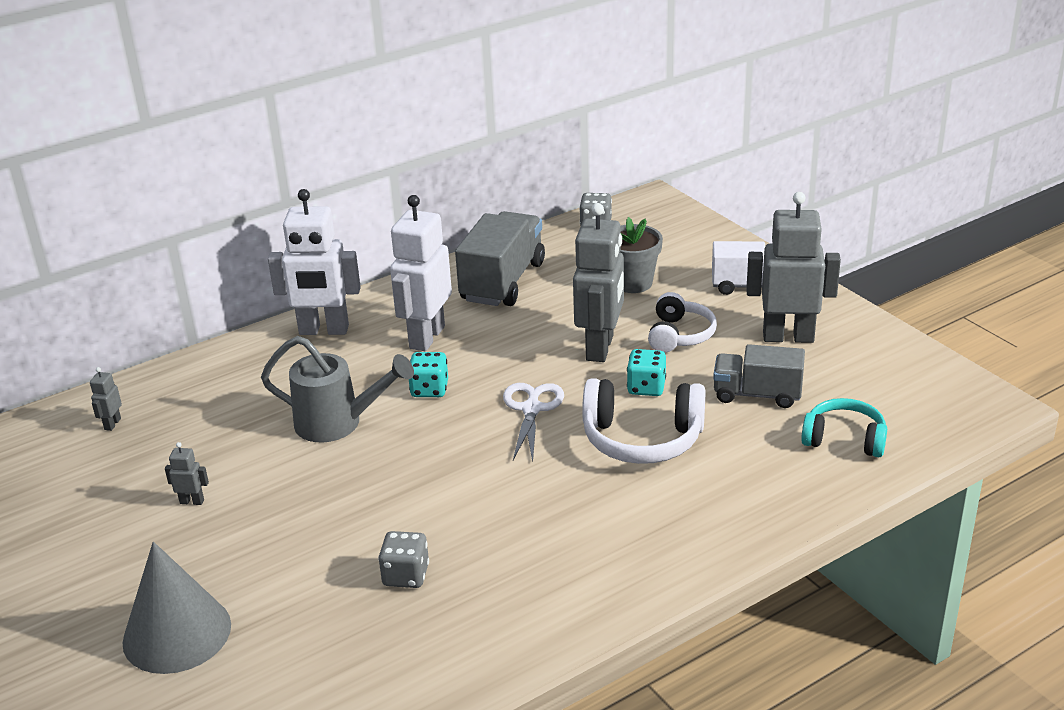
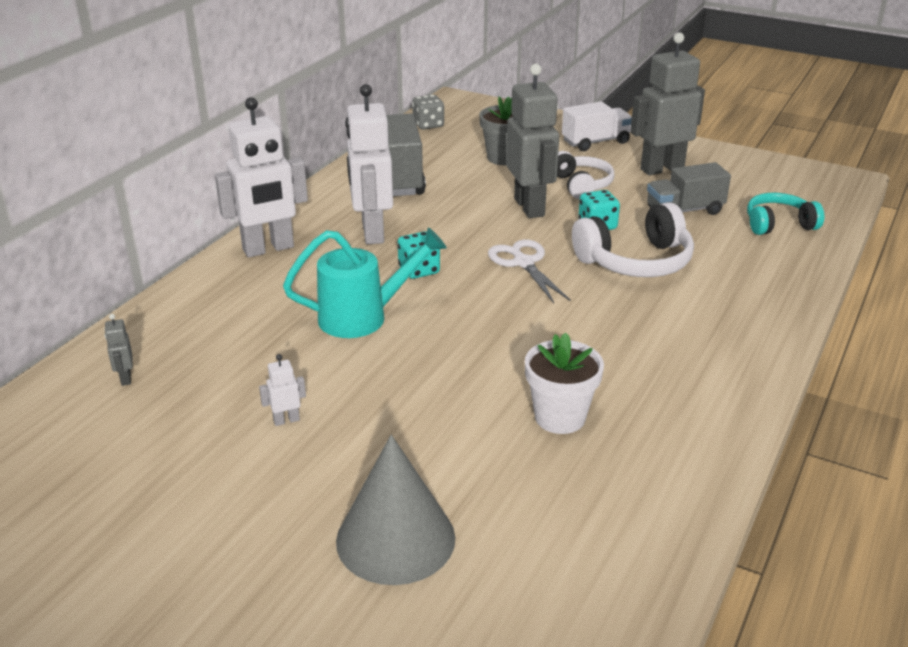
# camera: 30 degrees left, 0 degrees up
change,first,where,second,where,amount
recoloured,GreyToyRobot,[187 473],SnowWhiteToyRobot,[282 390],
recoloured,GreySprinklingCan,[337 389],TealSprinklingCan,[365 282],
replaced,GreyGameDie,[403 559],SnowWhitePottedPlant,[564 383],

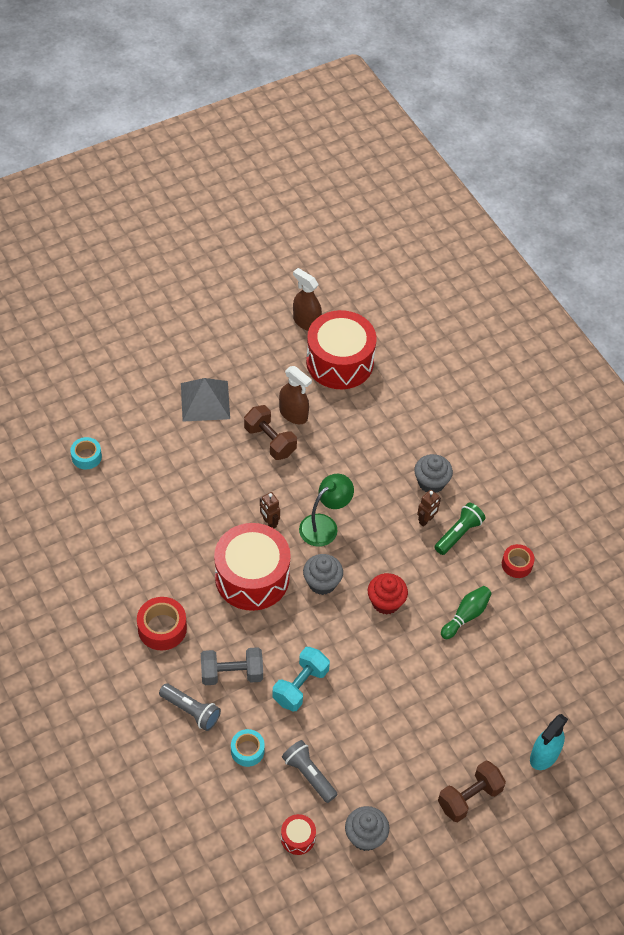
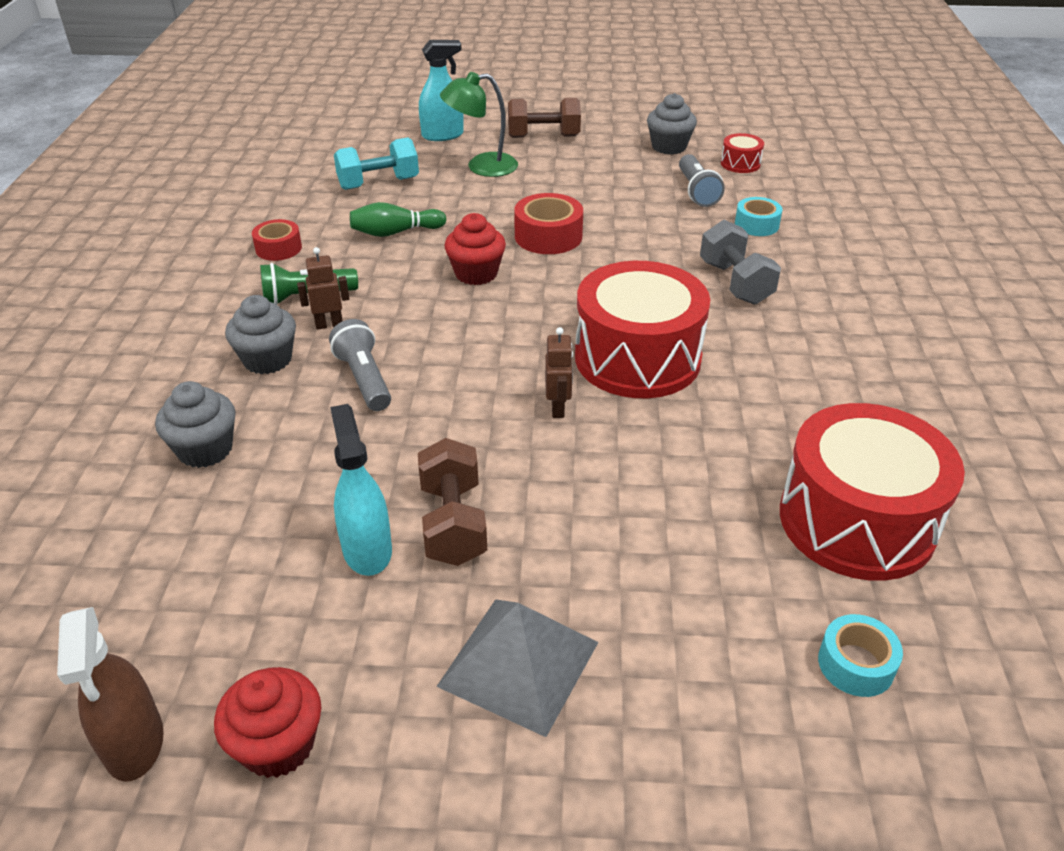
# camera: 145 degrees left, 15 degrees down
change,first,where,second,where,amount
moved,ScarletTape,[162 623],,[548 223],
moved,GreyPocketTorch,[190 707],,[360 365],
turned,GreyHandWeight,[232 666],,[740 262],45 degrees clockwise
moved,TealHandWeight,[301 679],,[376 163],
recoloured,BrownSprayer,[295 395],TealSprayer,[361 490],
moved,GreenReadingLamp,[326 510],,[479 124],
moved,GreyFairyCake,[323 574],,[195 424],
moved,ScarletSnareDrum,[341 349],,[872 492],
added,,,ScarletFairyCake,[267 722],

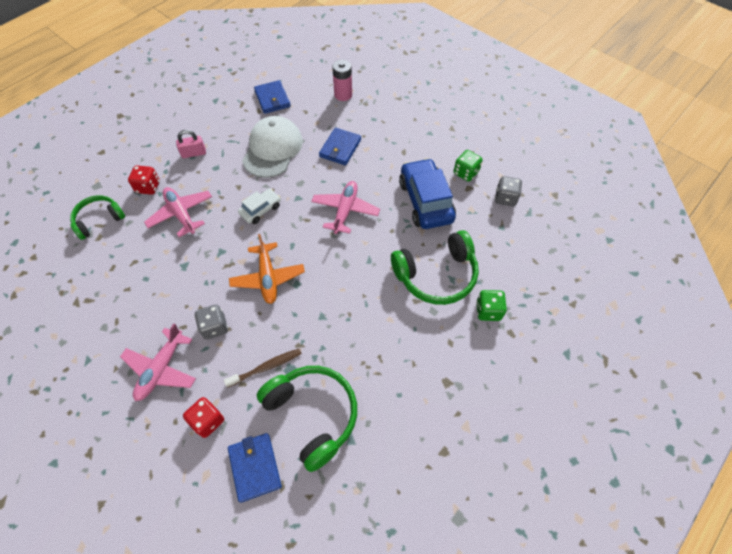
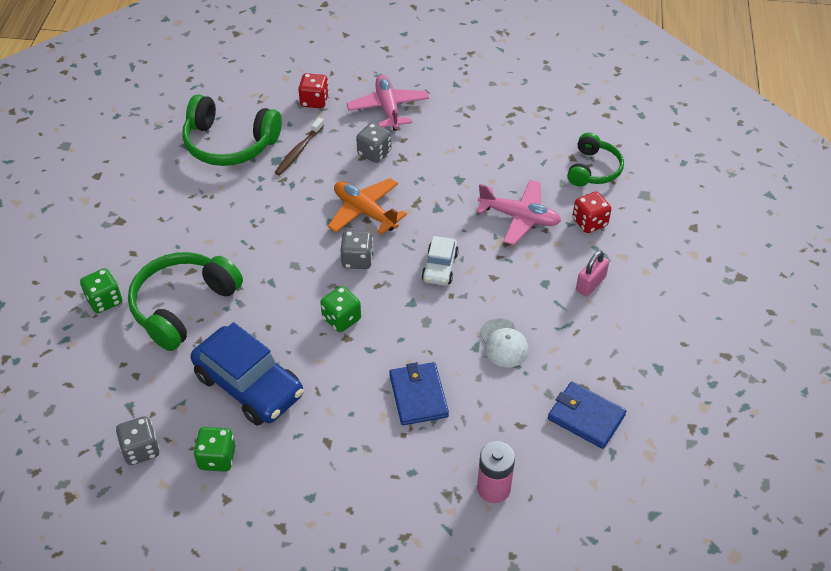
# camera: 145 degrees right, 10 degrees down
change,first,where,second,where,amount
removed,BlueCardWallet,[255 468],,,
resized,SnowWhiteCap,[272 147],,[504 342],x0.52
replaced,RosePinkAeroplane,[345 207],GreenGameDie,[340 309],
added,,,GreyGameDie,[356 249],

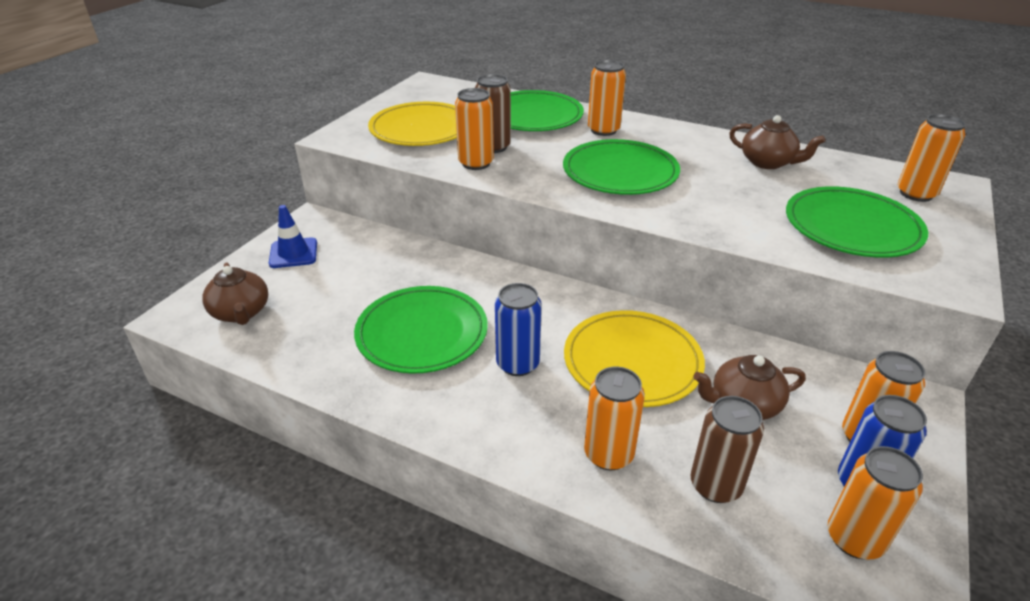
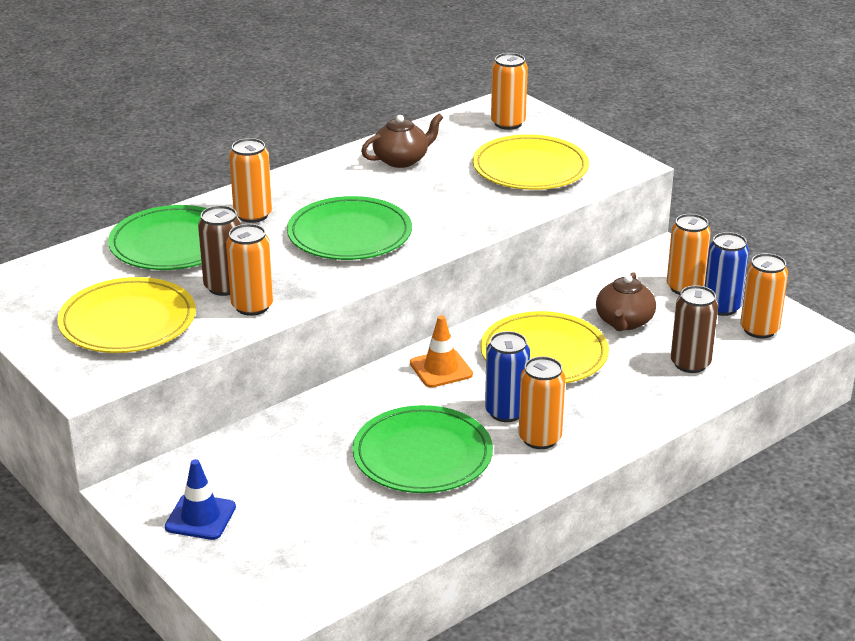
# camera: 65 degrees left, 5 degrees down
change,first,where,second,where,amount
removed,BrownChinaTeapot,[235 293],,,
moved,OrangeSodaCan,[614 418],,[541 402],
recoloured,GreenDinnerPlate,[857 222],BrightYellowDinnerPlate,[531 162],
added,,,OrangeRoadCone,[441 351],

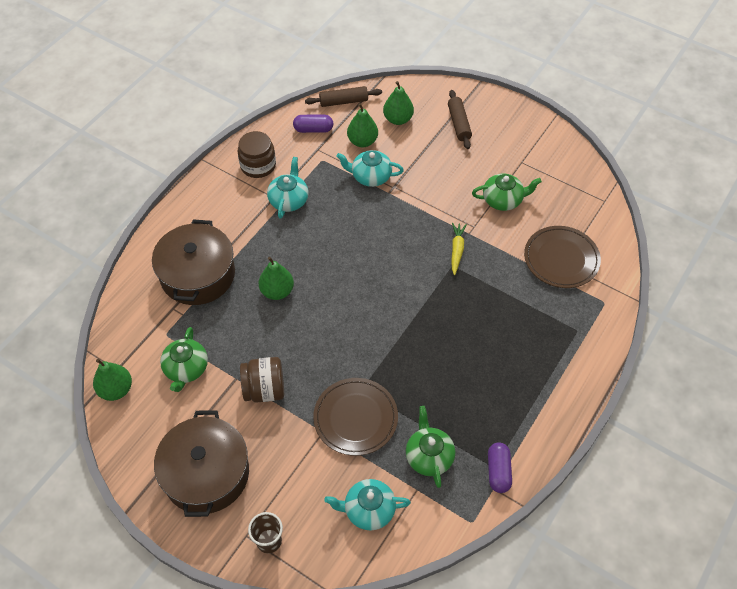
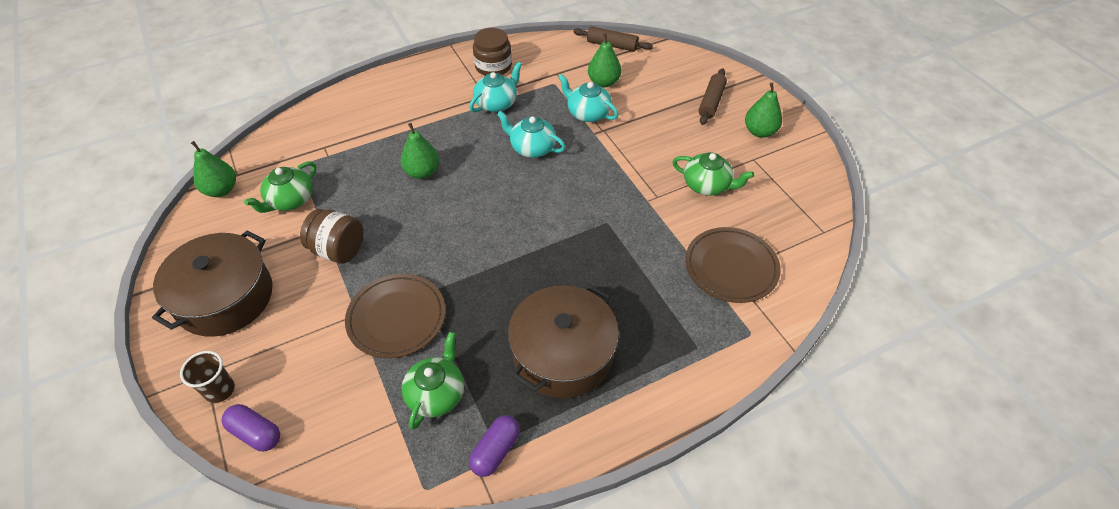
# camera: 30 degrees right, 5 degrees down
change,first,where,second,where,amount
moved,BrownCookingPot,[193 262],,[563 341],
moved,RoyalPurpleCapsule,[313 124],,[251 427],
moved,TealChinaTeapot,[367 504],,[531 134],
moved,GreenToyPear,[398 103],,[763 110],
removed,BrightYellowRootVegetable,[459 249],,,

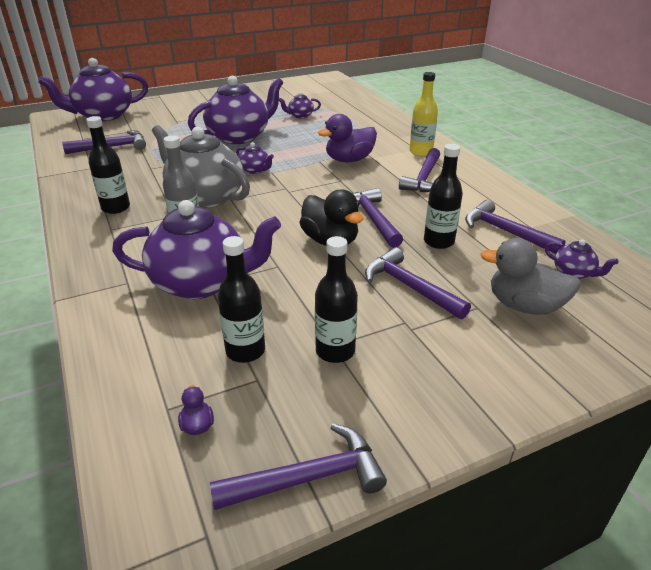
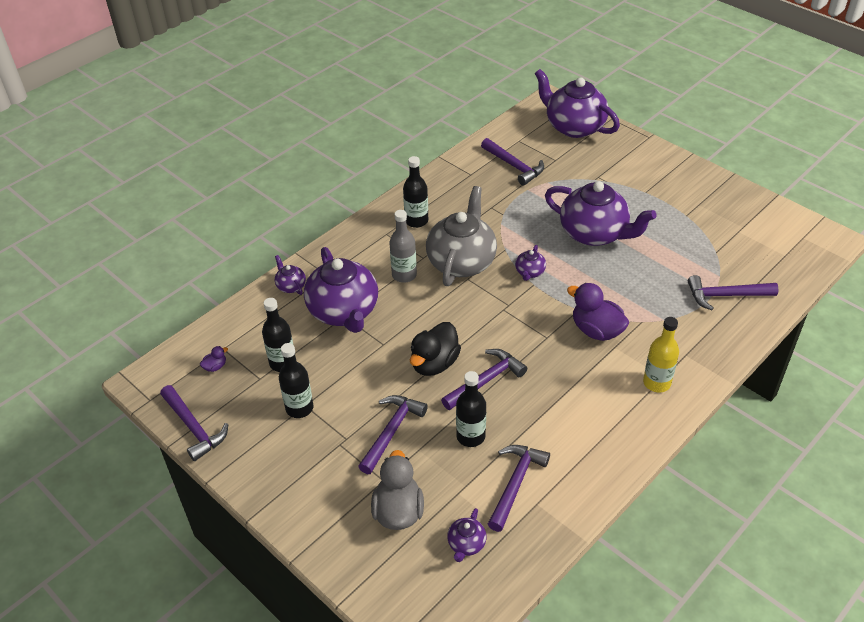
# camera: 70 degrees right, 10 degrees up
change,first,where,second,where,amount
moved,RoyalPurpleChinaTeapot,[300 105],,[290 275],
moved,RoyalPurpleCarpenter'sHammer,[419 170],,[733 293],

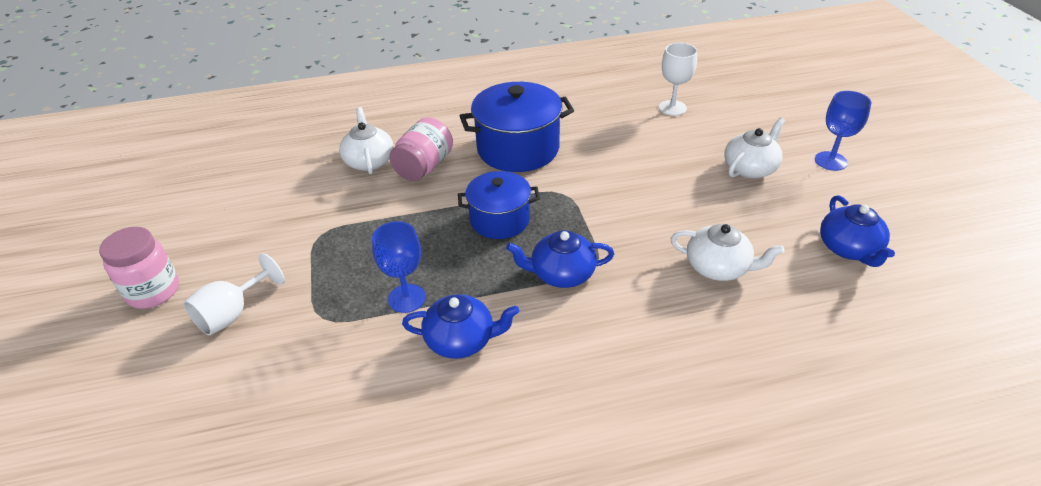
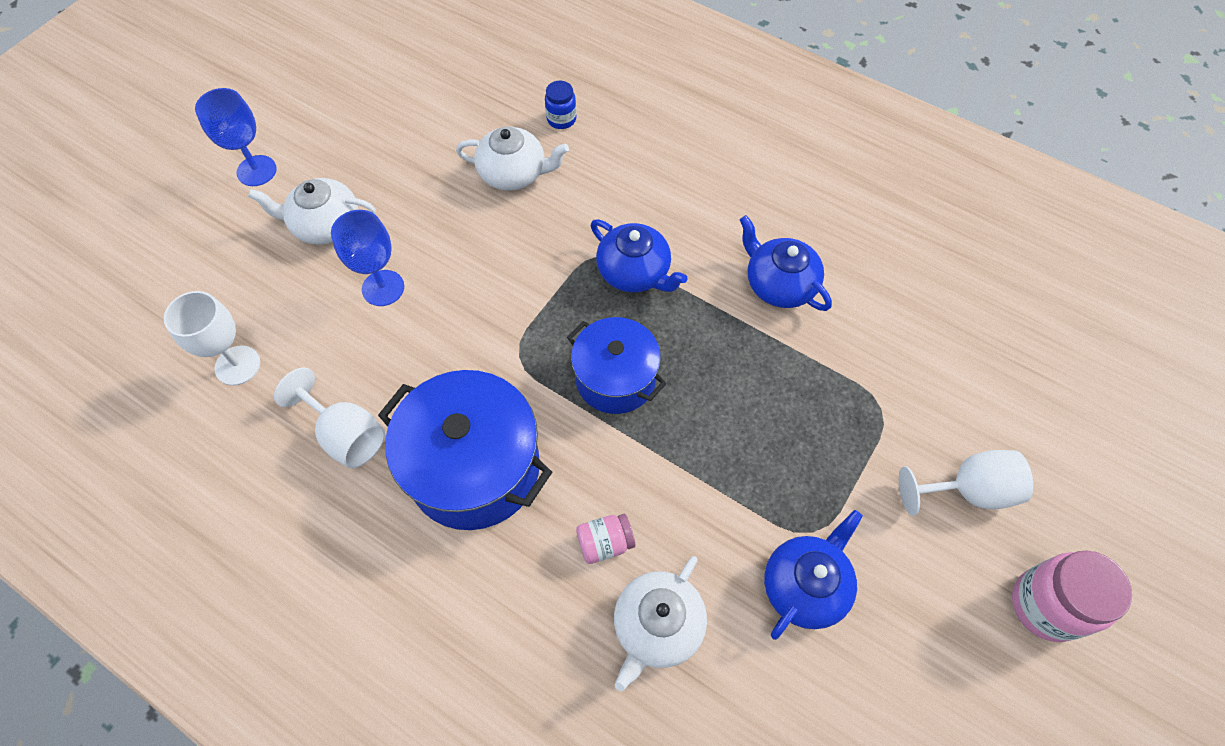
# camera: 135 degrees left, 20 degrees up
change,first,where,second,where,amount
moved,BlueChalice,[399 267],,[367 258],
resized,RosePinkPreserveJar,[421 149],,[605 539],x0.56
turned,SnowWhiteChinaTeapot,[727 252],,[512 159],120 degrees clockwise
moved,BlueChinaTeapot,[857 231],,[813 575],
added,,,SnowWhiteChalice,[329 417],
added,,,BluePreserveJar,[560 105],

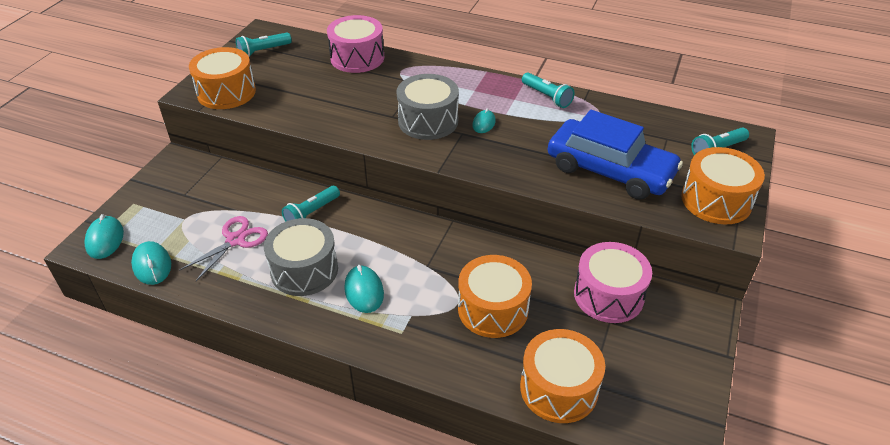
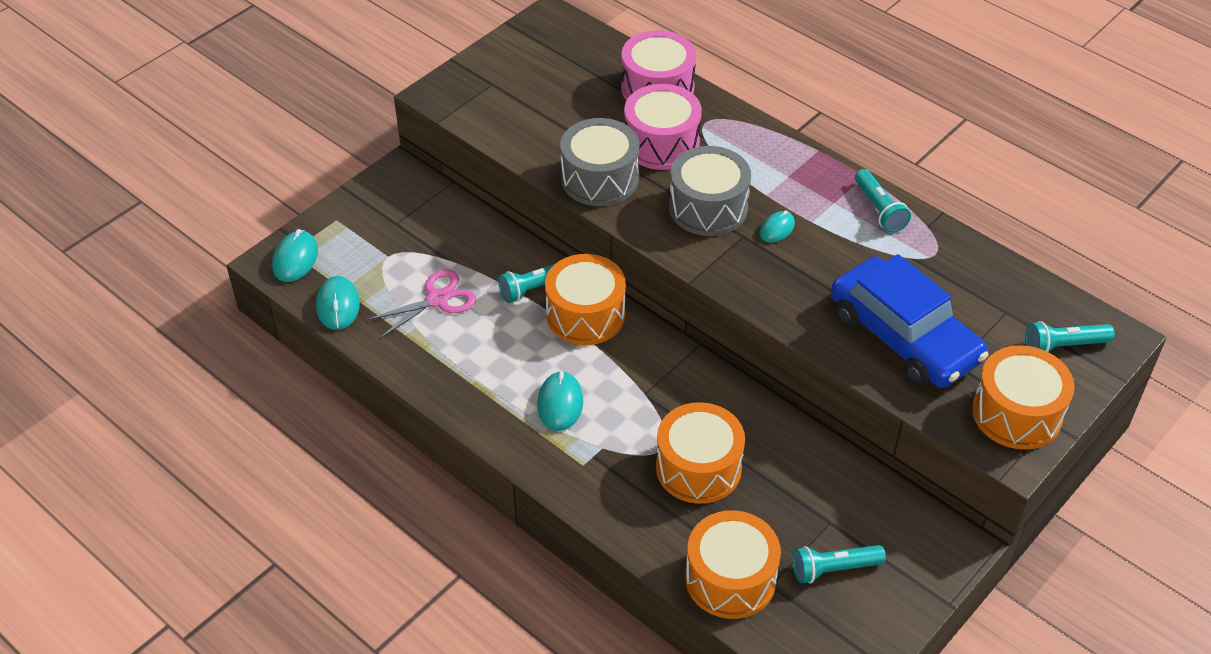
# camera: 20 degrees right, 5 degrees up
change,first,where,second,where,amount
moved,OrangeSnareDrum,[222 78],,[585 299],
moved,TealPocketTorch,[264 45],,[839 564],
moved,GreySnareDrum,[301 257],,[599 162],
moved,RosePinkSnareDrum,[613 282],,[663 127],

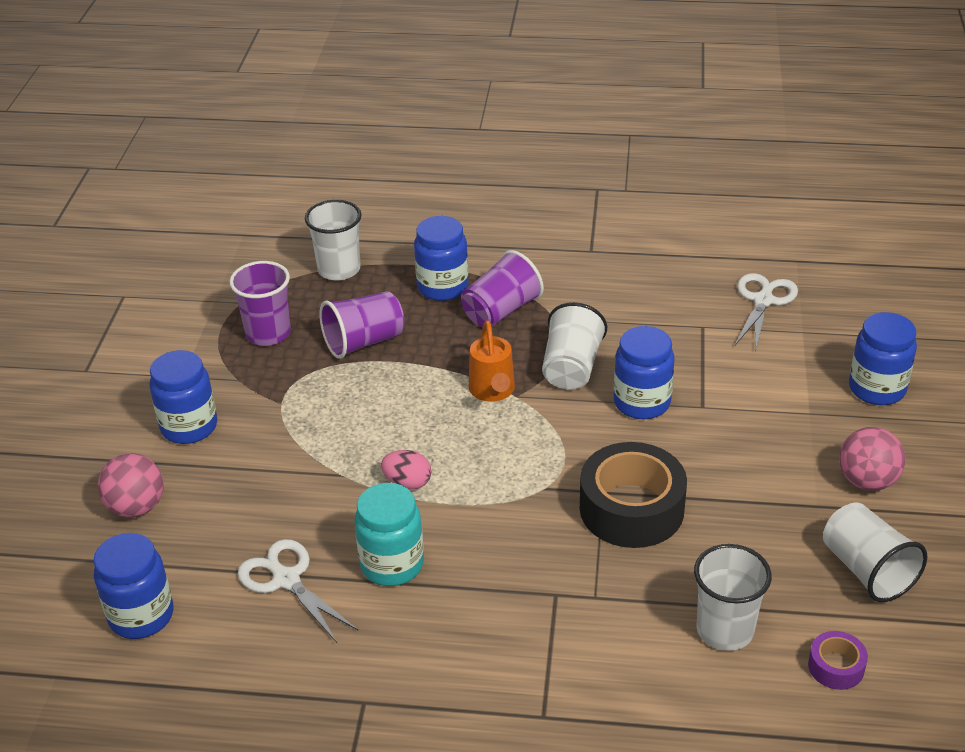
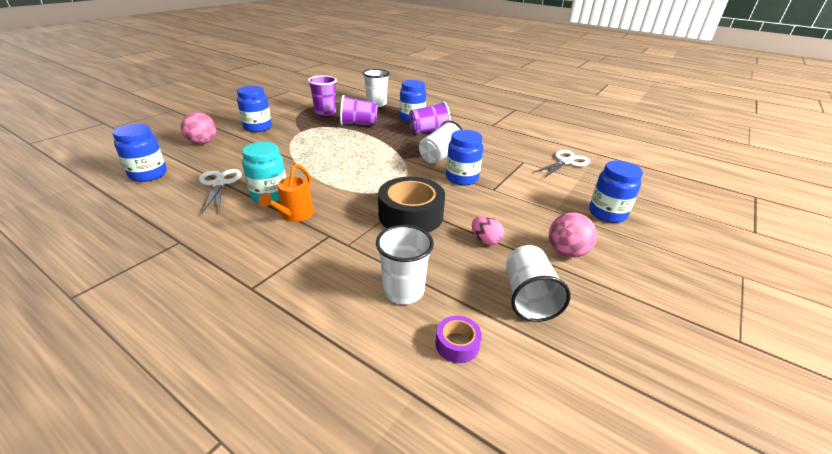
# camera: 25 degrees right, 5 degrees down
change,first,where,second,where,amount
moved,RosePinkEgg,[406 470],,[488 230],
moved,OrangeSprinklingCan,[492 361],,[286 193],

